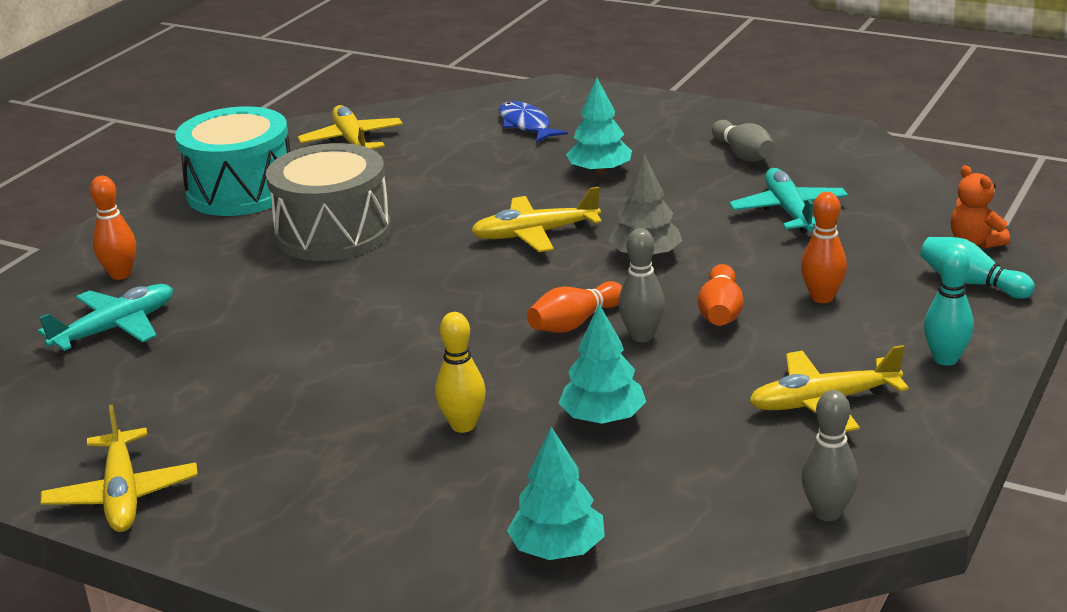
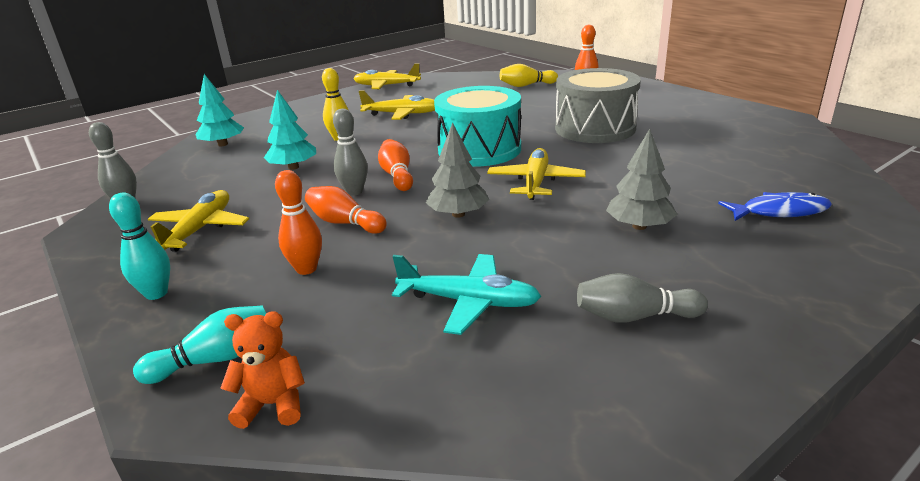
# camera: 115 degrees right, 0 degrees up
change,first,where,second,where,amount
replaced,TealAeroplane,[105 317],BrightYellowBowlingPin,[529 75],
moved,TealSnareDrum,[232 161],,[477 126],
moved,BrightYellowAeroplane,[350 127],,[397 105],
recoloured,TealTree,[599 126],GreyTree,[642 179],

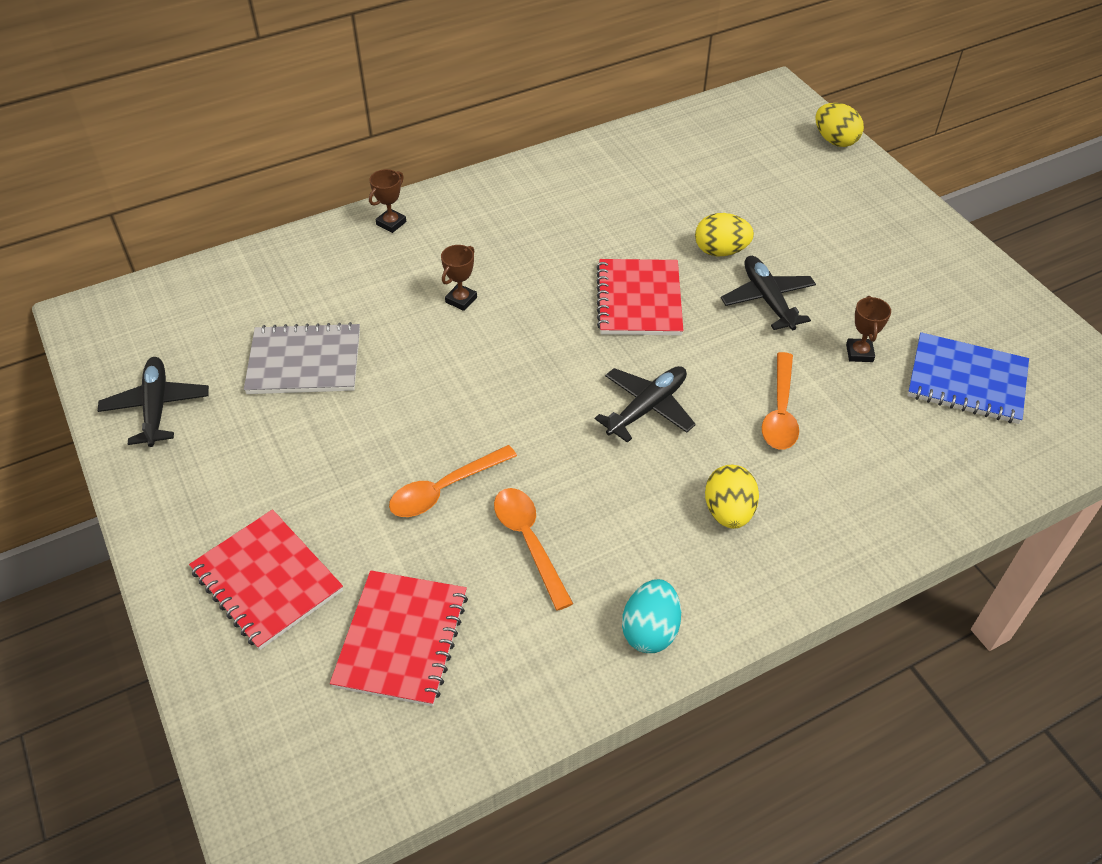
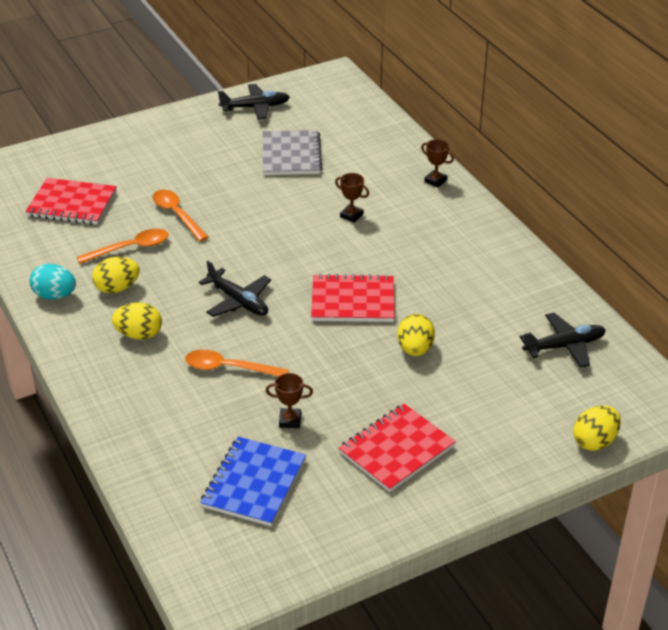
# camera: 90 degrees right, 10 degrees down
change,first,where,second,where,amount
moved,ScarletExerciseBook,[266 579],,[397 448],
moved,BlackAeroplane,[768 293],,[563 340],
added,,,BrightYellowEgg,[116 275],

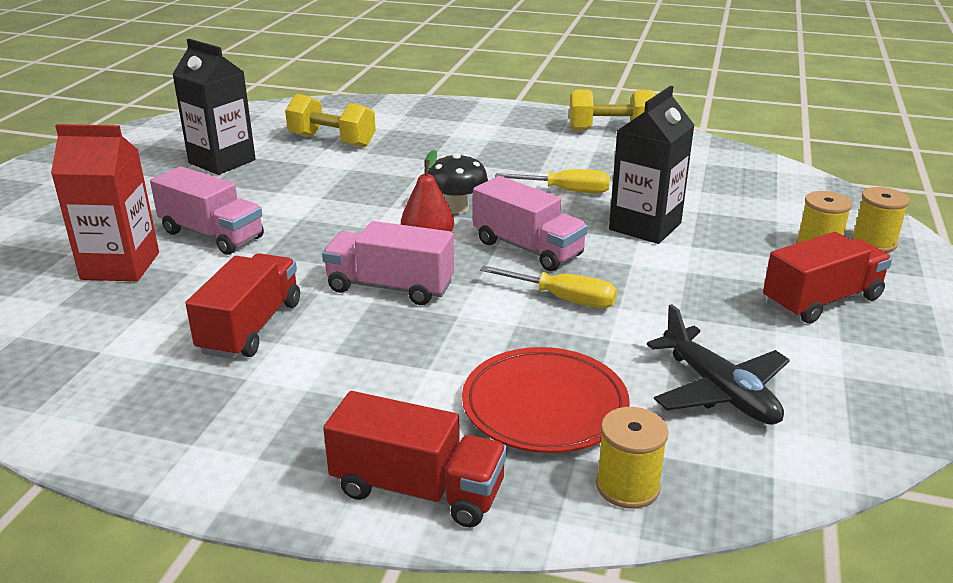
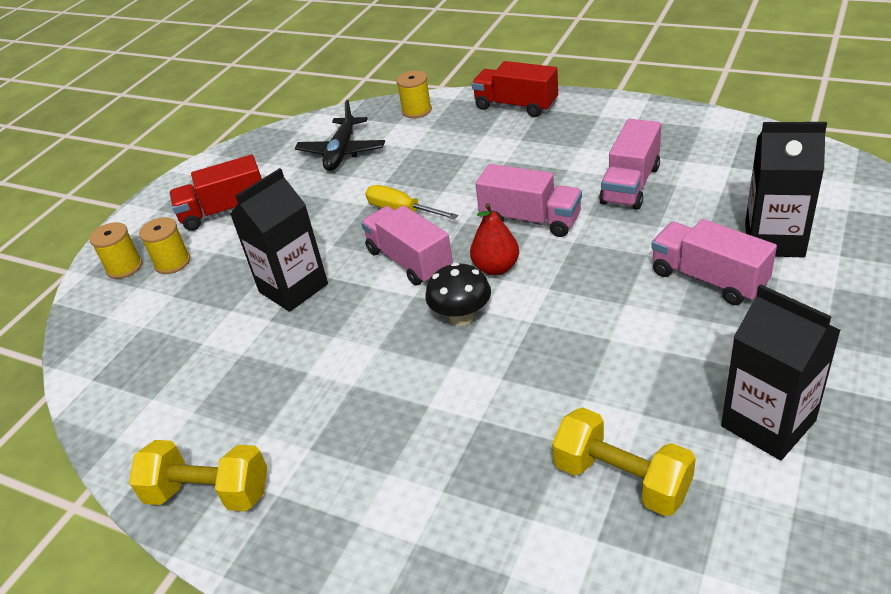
# camera: 165 degrees left, 10 degrees up
change,first,where,second,where,amount
recoloured,ScarletJuiceCarton,[105 202],BlackJuiceCarton,[786 190],
recoloured,ScarletTruck,[242 306],RosePinkTruck,[630 164],
removed,ScarletDinnerPlate,[546 400],,,
removed,BrightYellowScrewdriver,[552 181],,,
turned,BlackAeroplane,[718 364],,[340 135],150 degrees counterclockwise

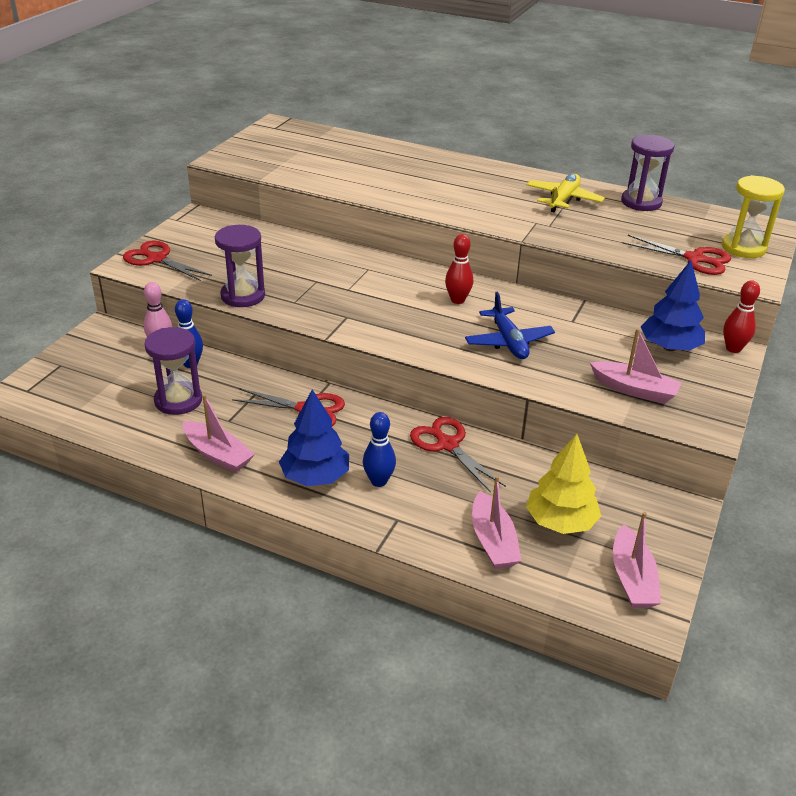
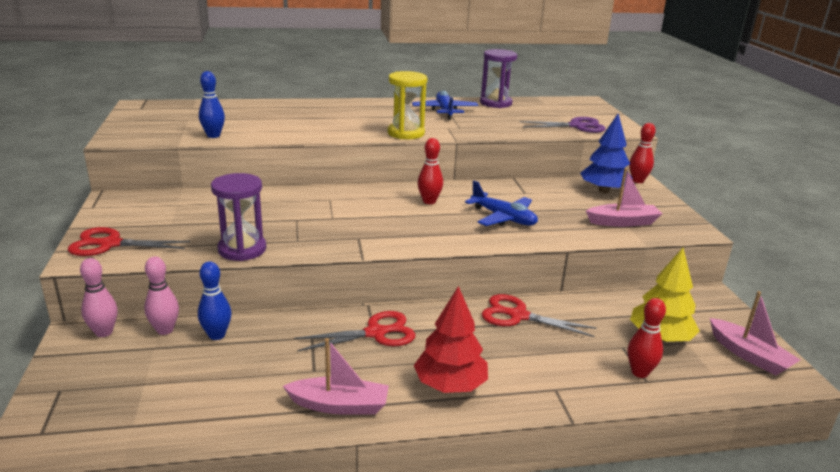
# camera: 35 degrees left, 10 degrees down
change,first,where,second,where,amount
removed,RoyalPurpleSandTimer,[173 371],,,
recoloured,BlueTree,[314 438],ScarletTree,[451 339],
moved,BlueBowlingPin,[379 449],,[212 104],
replaced,RosePinkBoat,[497 522],ScarletBowlingPin,[647 338],
recoloured,BrightYellowAeroplane,[565 193],BlueAeroplane,[445 105],
recoloured,ScarletScissors,[677 255],RoyalPurpleScissors,[563 125],
moved,BrightYellowSandTimer,[753 216],,[408 105],
added,,,RosePinkBowlingPin,[99 297],

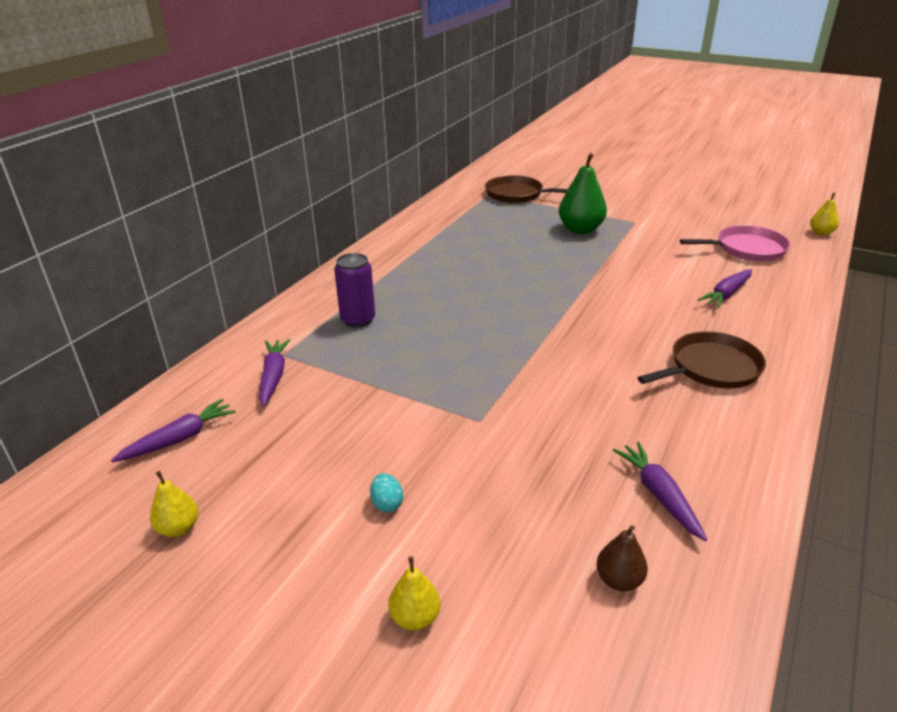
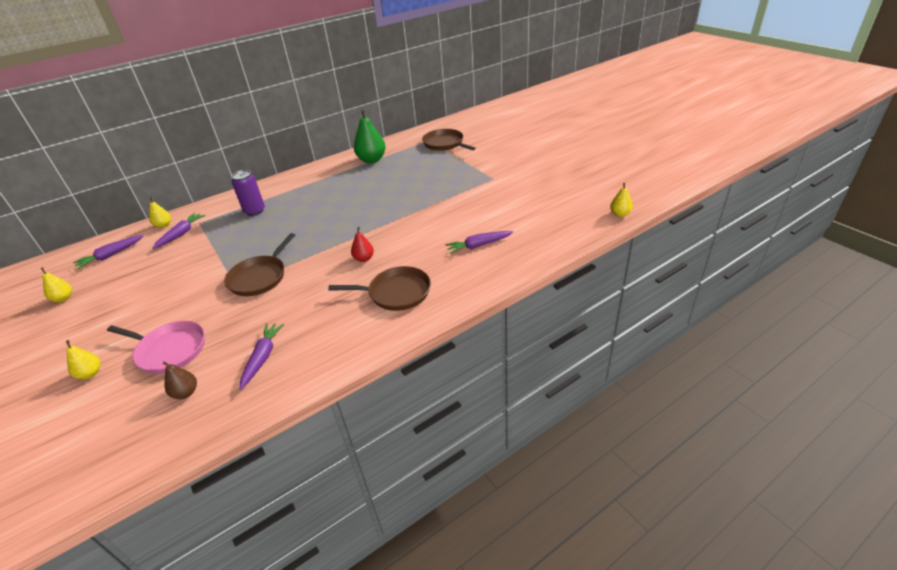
# camera: 30 degrees right, 5 degrees up
change,first,where,second,where,amount
turned,RoyalPurpleRootVegetable,[173 430],,[108 252],150 degrees clockwise
removed,TealEgg,[386 493],,,
moved,GreenToyPear,[583 193],,[370 136],
moved,RosePinkPan,[735 243],,[156 347],
added,,,BrightYellowToyPear,[160 212],
added,,,BrownPan,[259 264],
added,,,ScarletToyPear,[362 244],

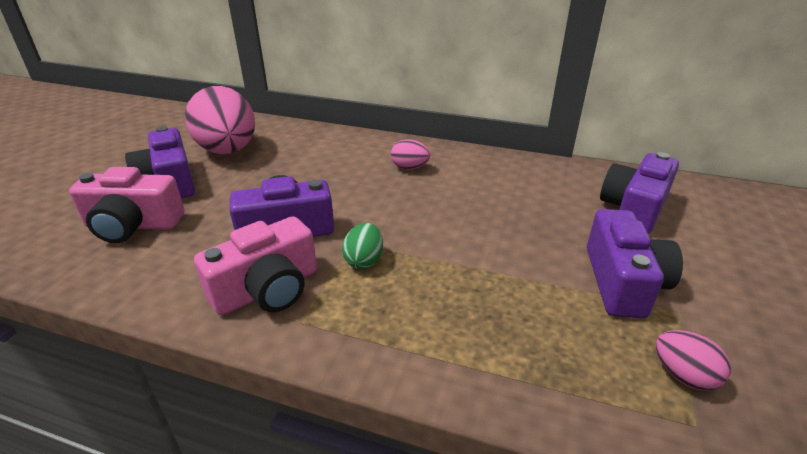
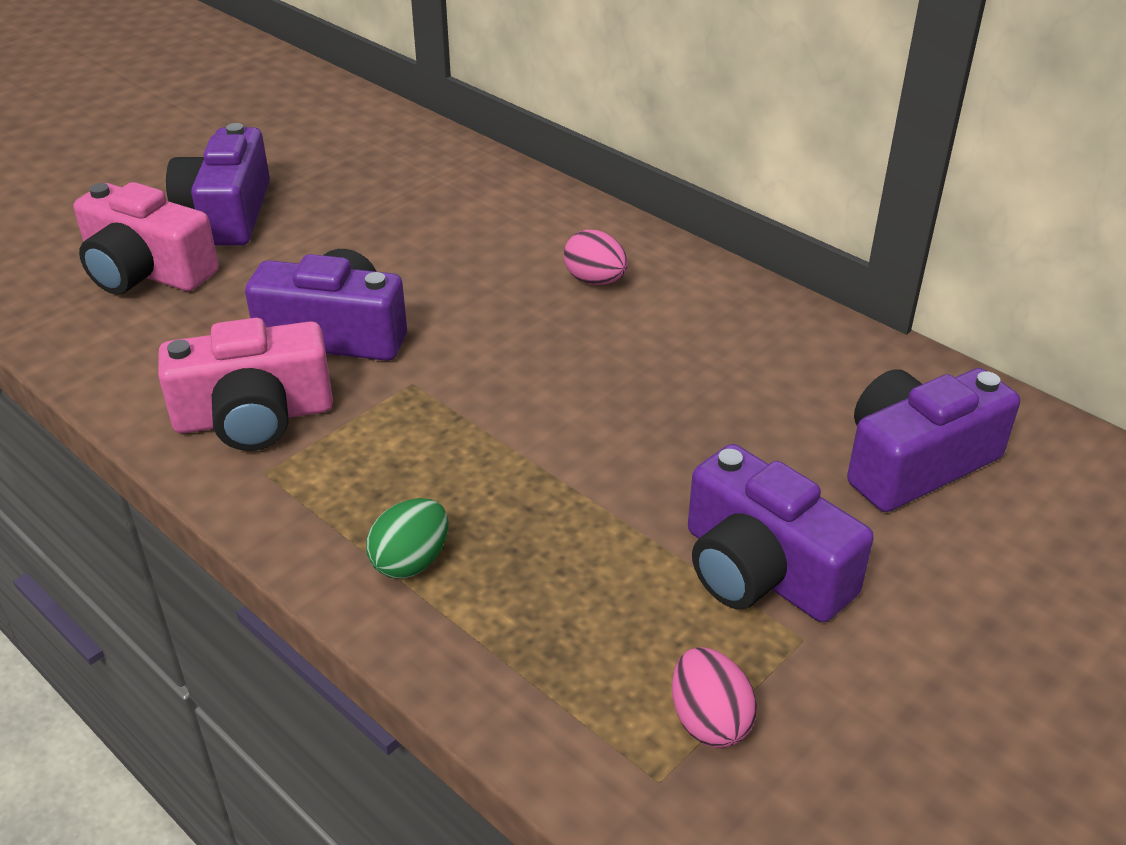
# camera: 25 degrees right, 5 degrees up
change,first,where,second,where,amount
removed,RosePinkEgg,[220 120],,,
moved,GreenEgg,[362 246],,[407 538],
turned,RoyalPurpleCompactCamera,[635 263],,[781 533],105 degrees clockwise

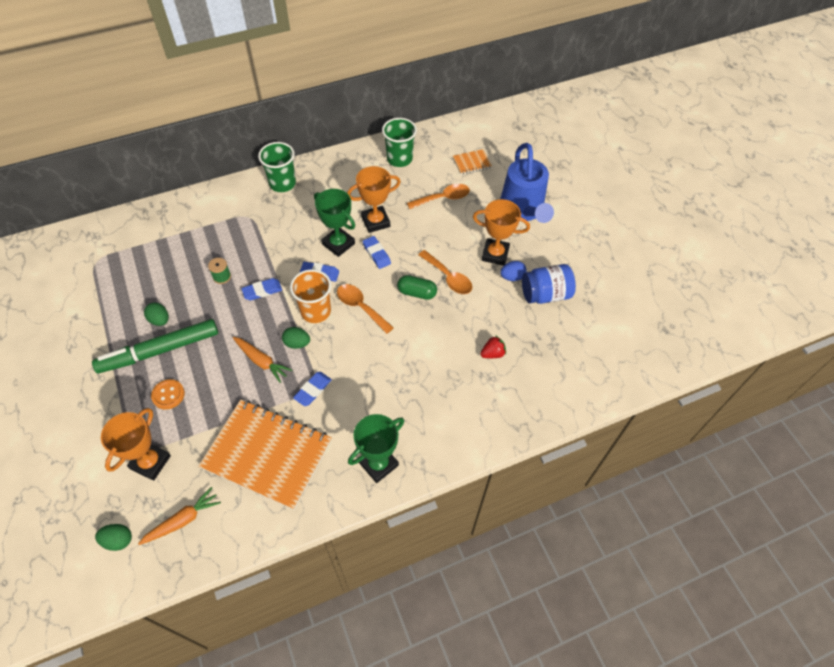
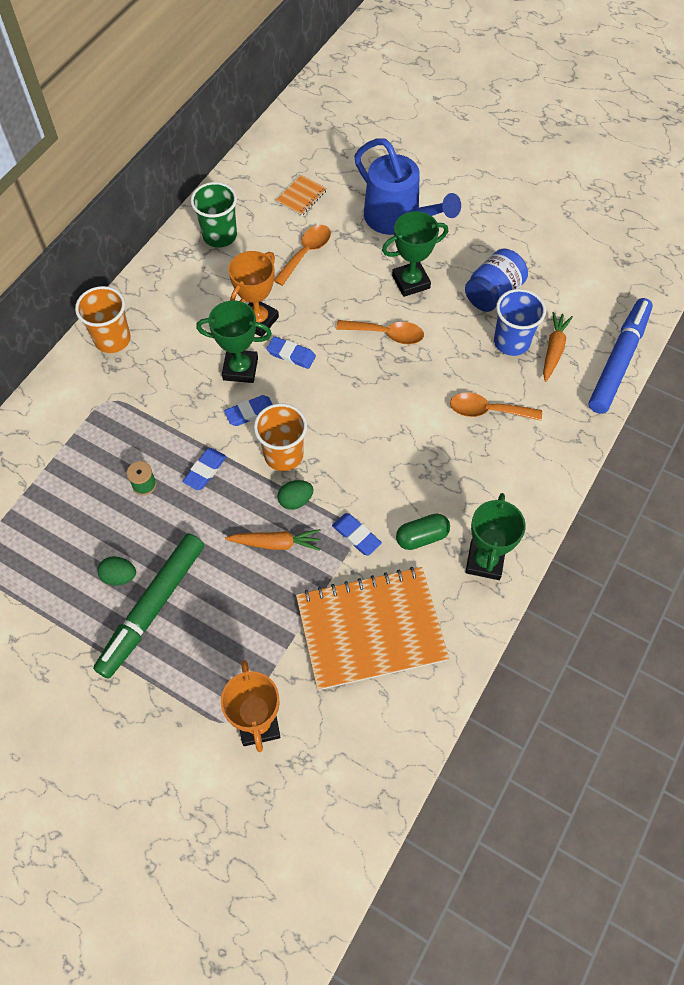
# camera: 35 degrees left, 5 degrees up
change,first,where,second,where,amount
removed,GreenEgg,[113 537],,,
moved,OrangeRootVegetable,[179 516],,[558 347],
removed,OrangeButton,[168 394],,,
recoloured,GreenTumbler,[277 167],OrangeTumbler,[103 319],
turned,BlueEraser,[312 389],,[357 534],45 degrees counterclockwise
moved,OrangeTablespoon,[365 309],,[496 407],
moved,GreenCapsule,[417 287],,[423 532],
recoloured,OrangePrizeCup,[501 232],GreenPrizeCup,[415 254],
removed,ScarletBerry,[493 346],,,
removed,BlueEgg,[513 271],,,
added,,,BlueTumbler,[520 322],
added,,,BlueFeltPen,[621 356],

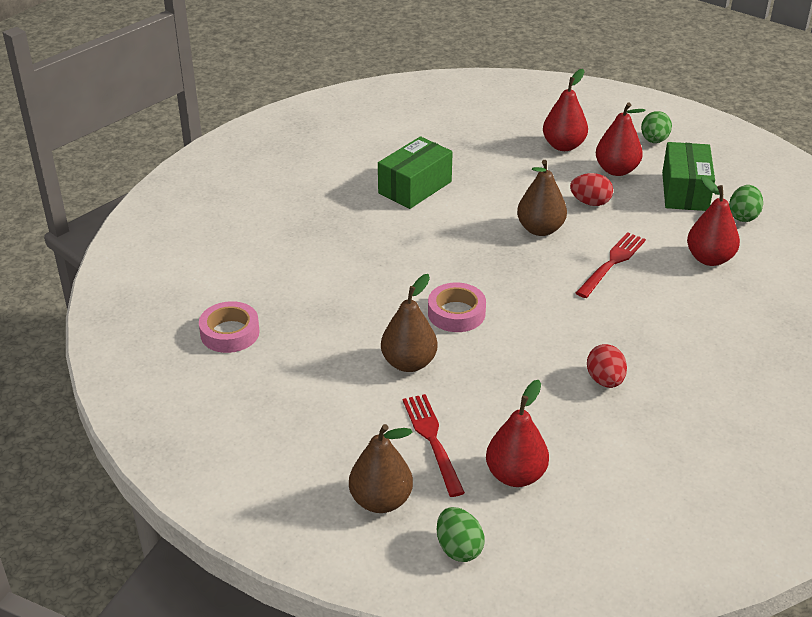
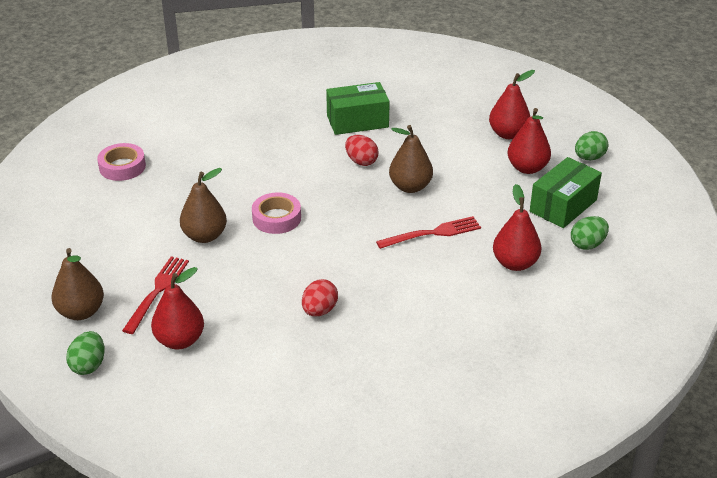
# camera: 35 degrees right, 0 degrees up
change,first,where,second,where,amount
moved,ScarletEgg,[591 189],,[361 150],

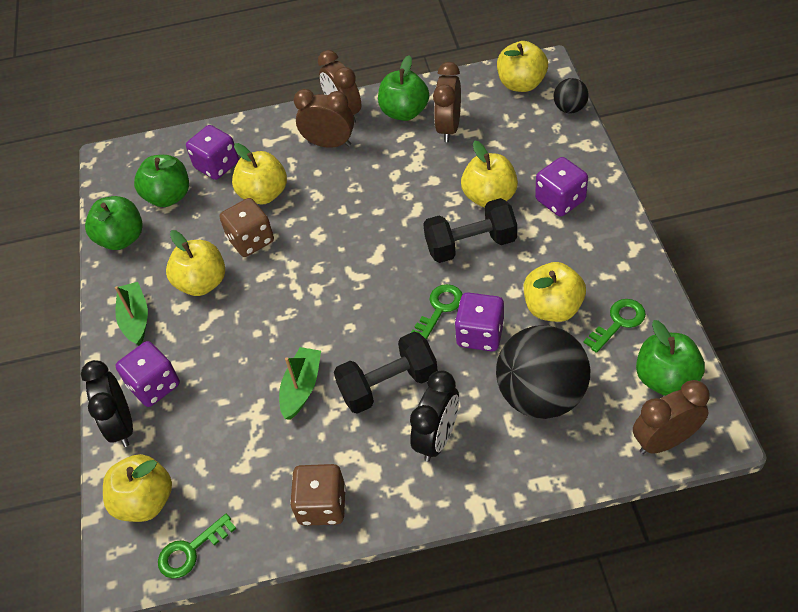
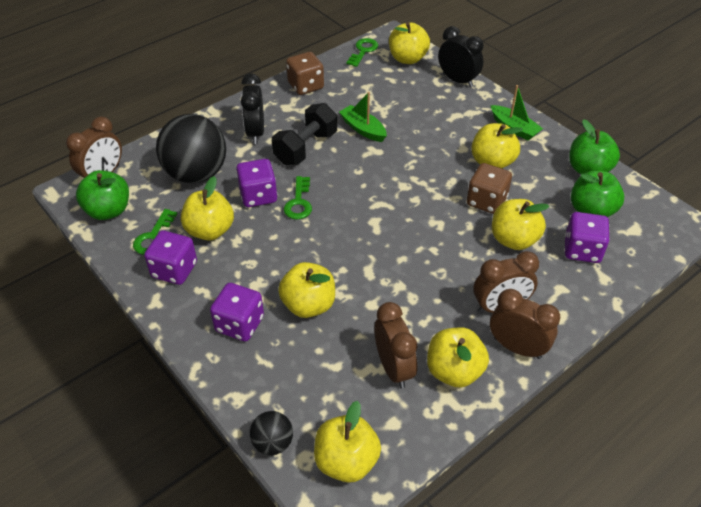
# camera: 145 degrees right, 5 degrees down
change,first,where,second,where,amount
moved,RoyalPurpleGameDie,[148 374],,[170 258],
turned,GreenBoat,[300 383],,[363 117],150 degrees clockwise
recoloured,GreenApple,[403 88],BrightYellowApple,[458 357],
removed,BlackHandWeight,[470 230],,,

